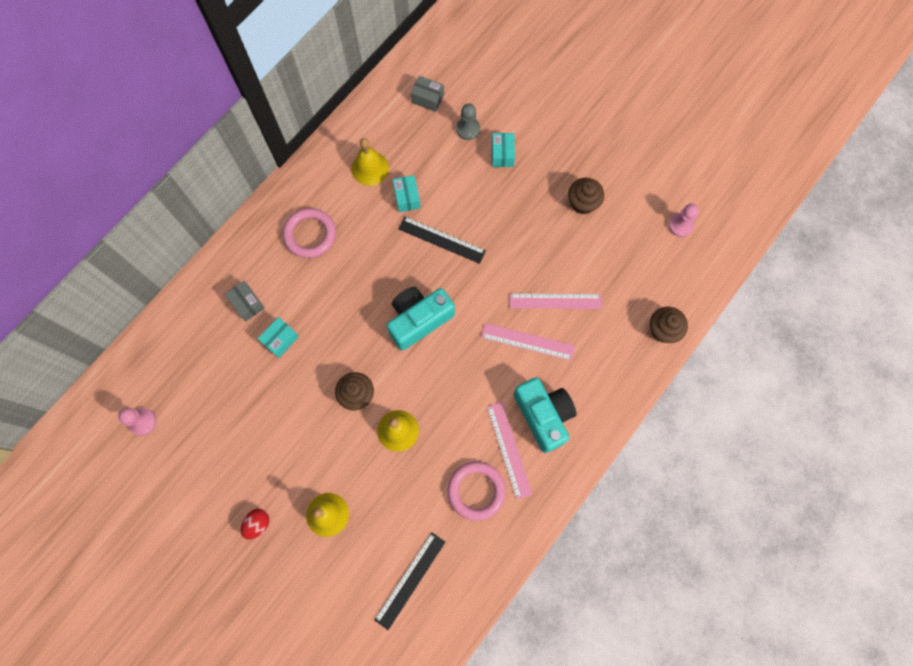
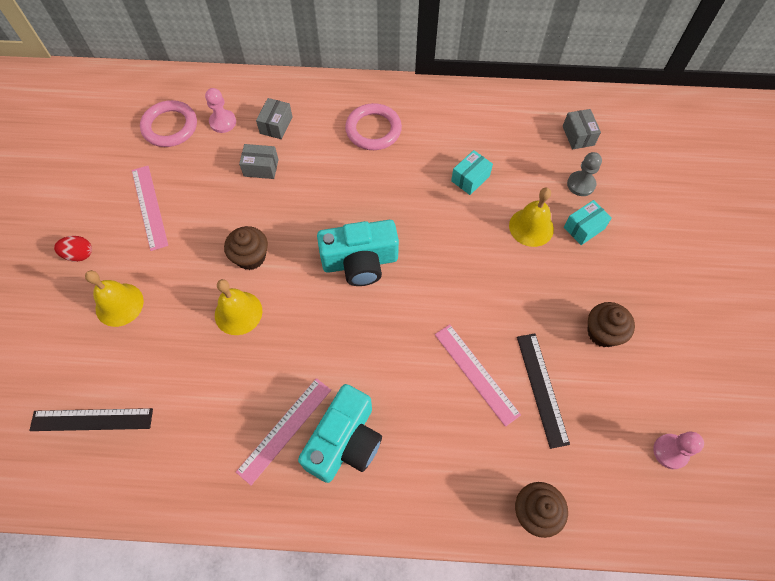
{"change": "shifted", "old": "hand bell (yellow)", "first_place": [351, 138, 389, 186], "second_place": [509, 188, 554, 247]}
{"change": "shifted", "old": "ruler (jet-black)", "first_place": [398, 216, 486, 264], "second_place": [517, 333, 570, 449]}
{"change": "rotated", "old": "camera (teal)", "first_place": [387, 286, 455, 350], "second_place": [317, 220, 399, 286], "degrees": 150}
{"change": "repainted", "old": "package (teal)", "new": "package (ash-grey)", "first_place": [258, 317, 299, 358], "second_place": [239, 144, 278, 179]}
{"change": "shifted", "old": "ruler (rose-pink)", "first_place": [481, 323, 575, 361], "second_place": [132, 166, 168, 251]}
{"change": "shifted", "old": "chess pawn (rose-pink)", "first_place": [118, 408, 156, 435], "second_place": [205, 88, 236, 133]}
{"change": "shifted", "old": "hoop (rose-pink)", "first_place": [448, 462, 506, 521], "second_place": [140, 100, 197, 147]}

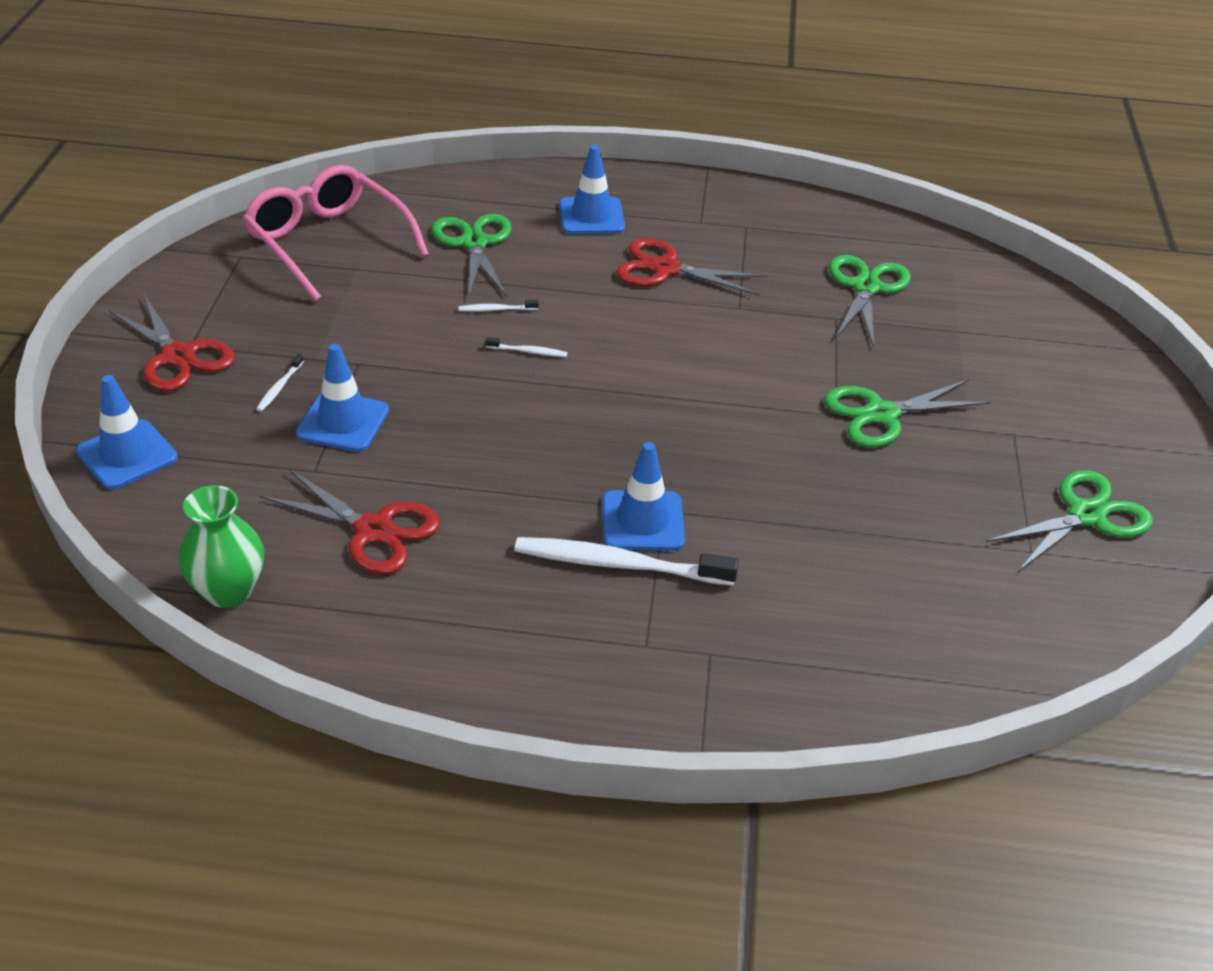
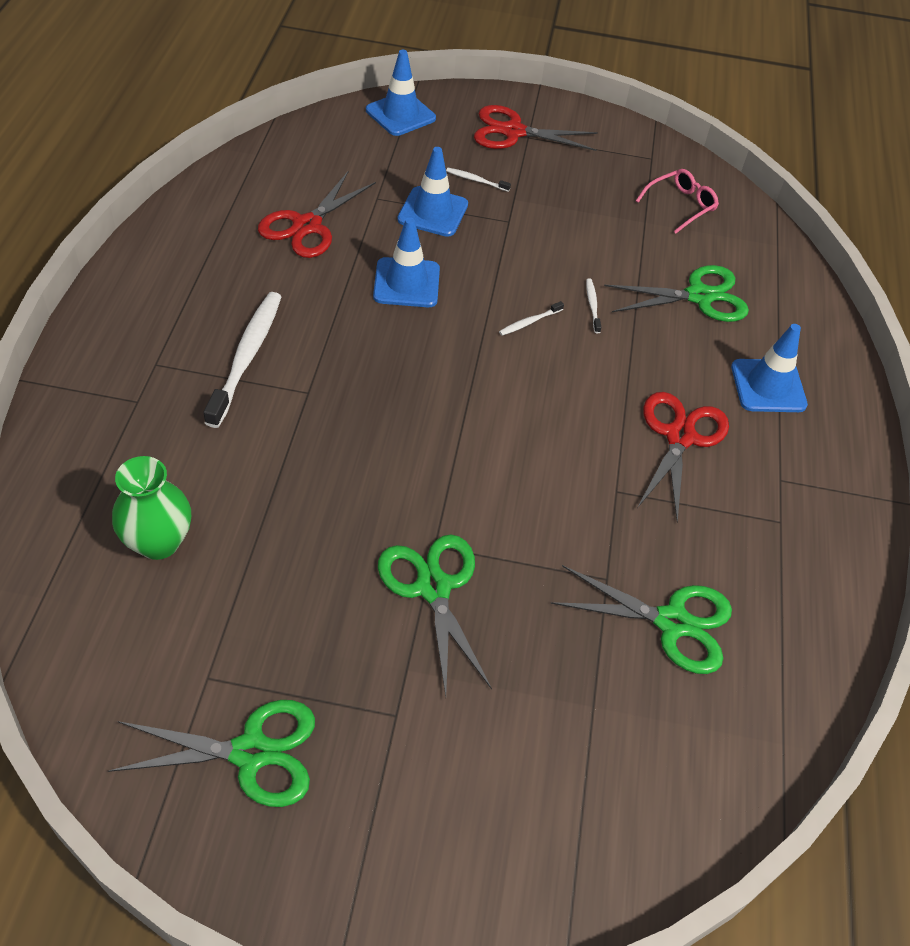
{"change": "scaled", "old": "spectacles (rose-pink)", "first_place": [243, 165, 429, 302], "second_place": [636, 169, 719, 234], "factor": 0.5}
{"change": "rotated", "old": "pair of scissors (scarlet)", "first_place": [108, 294, 235, 391], "second_place": [474, 105, 598, 151], "degrees": 45}
{"change": "rotated", "old": "tooth brush (pure white)", "first_place": [485, 337, 567, 357], "second_place": [499, 301, 564, 336], "degrees": 45}
{"change": "shifted", "old": "traffic cone (cobalt)", "first_place": [602, 442, 685, 551], "second_place": [373, 217, 440, 307]}
{"change": "rotated", "old": "pair of scissors (emerald)", "first_place": [986, 470, 1153, 572], "second_place": [108, 700, 315, 807], "degrees": -60}
{"change": "shifted", "old": "flower vase (emerald)", "first_place": [179, 485, 264, 608], "second_place": [112, 456, 191, 560]}

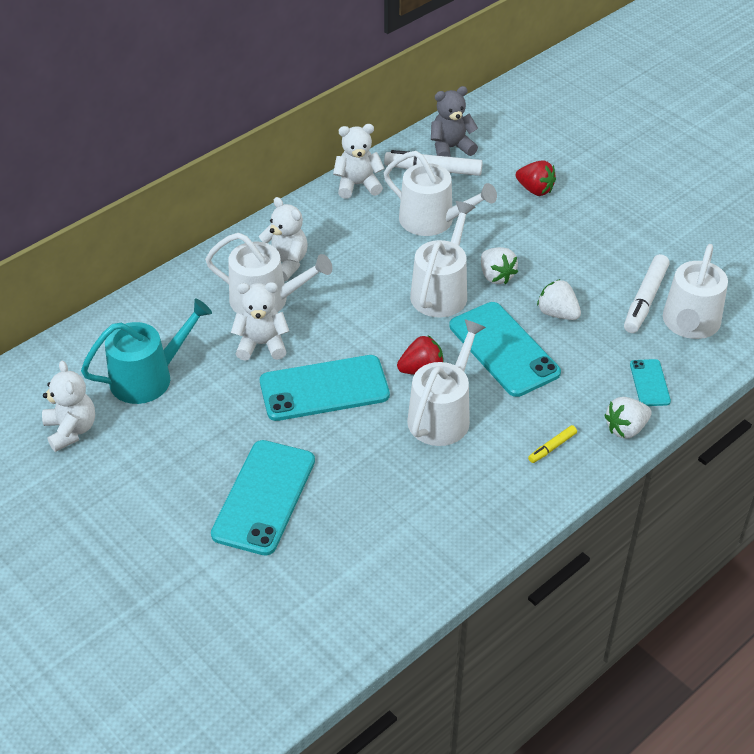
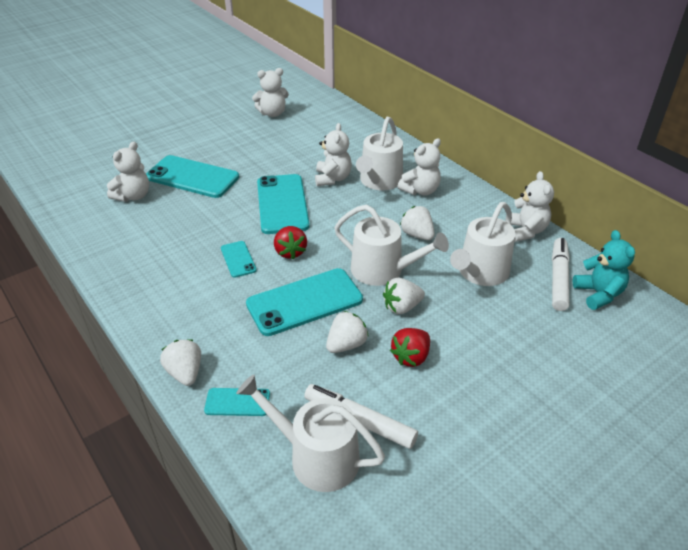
{"change": "repainted", "old": "teddy bear (ash-grey)", "new": "teddy bear (teal)", "first_place": [431, 86, 478, 157], "second_place": [573, 230, 635, 310]}
{"change": "shifted", "old": "toy strawberry (scarlet)", "first_place": [516, 160, 556, 196], "second_place": [390, 328, 430, 367]}
{"change": "gone", "old": "watering pot (teal)", "first_place": [81, 298, 212, 404]}
{"change": "swapped", "old": "watering pot (pure white)", "new": "smartphone (teal)", "first_place": [407, 319, 486, 446], "second_place": [221, 241, 257, 278]}
{"change": "gone", "old": "felt pen (yellow)", "first_place": [528, 425, 577, 463]}
{"change": "new", "new": "teddy bear (pure white)", "second_place": [107, 142, 149, 202]}
{"change": "new", "new": "toy strawberry (pure white)", "second_place": [400, 206, 434, 240]}

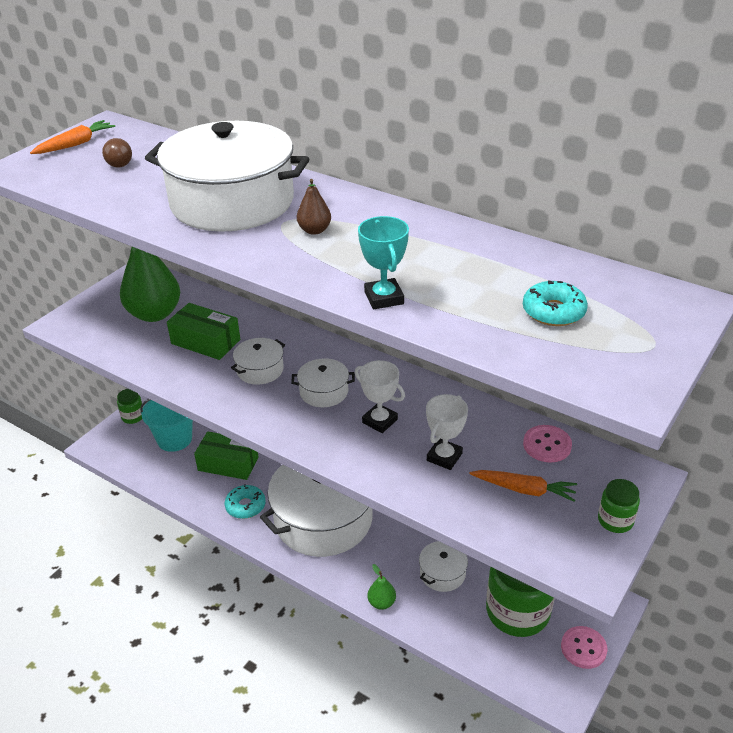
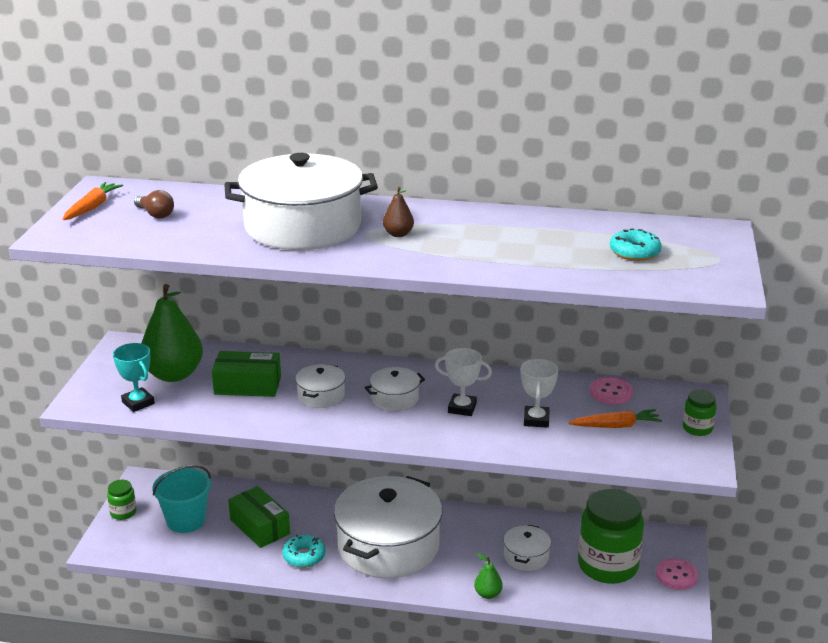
{"change": "shifted", "old": "award cup (teal)", "first_place": [358, 216, 409, 310], "second_place": [113, 343, 155, 412]}
{"change": "rotated", "old": "package (emerald)", "first_place": [194, 431, 258, 480], "second_place": [228, 486, 290, 548], "degrees": 60}

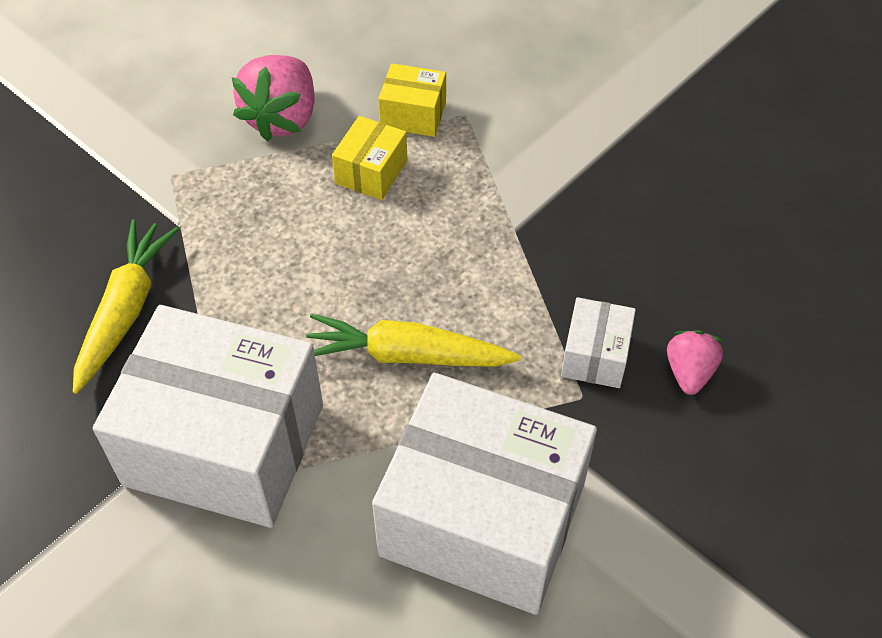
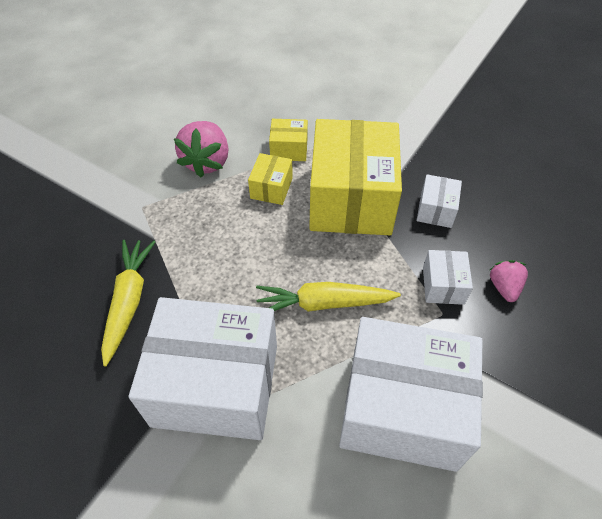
{"change": "new", "new": "package (yellow)", "second_place": [309, 119, 402, 235]}
{"change": "new", "new": "package (pure white)", "second_place": [417, 174, 462, 228]}

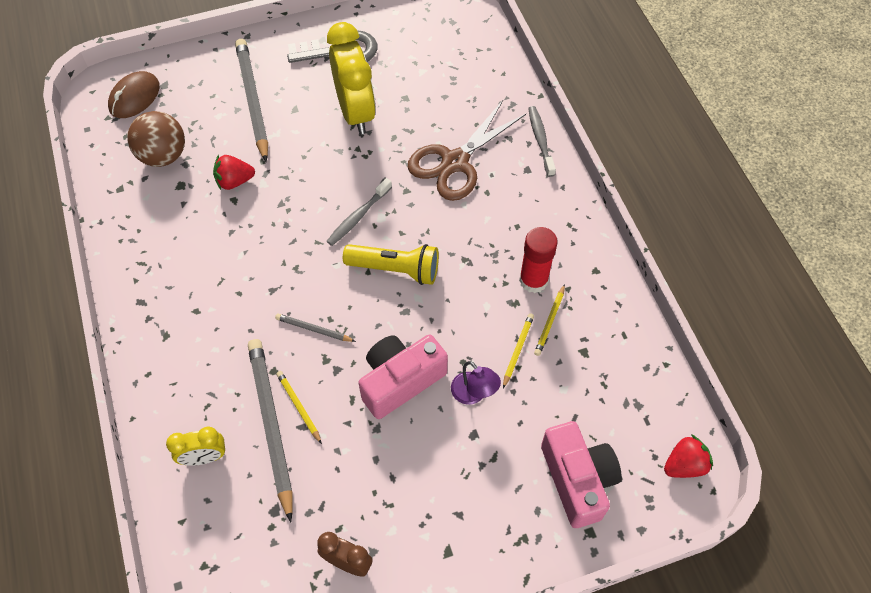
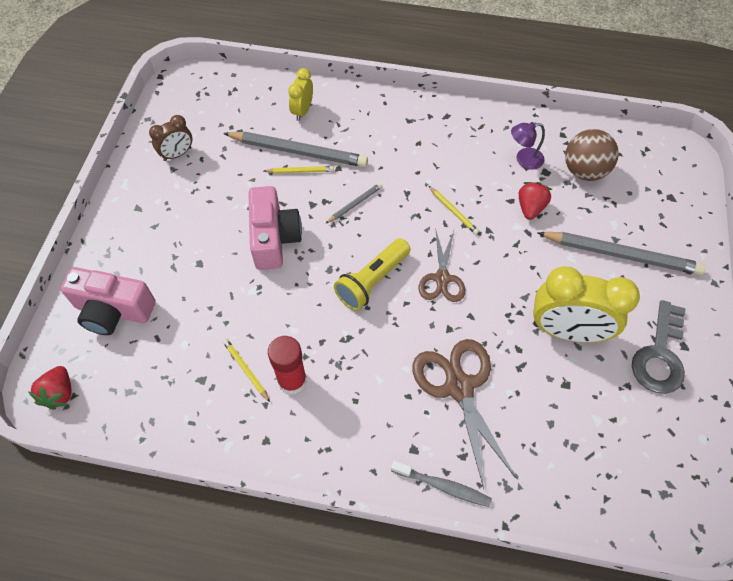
{"change": "gone", "old": "PC mouse (brown)", "first_place": [108, 71, 160, 118]}
{"change": "swapped", "old": "tooth brush (ash-grey)", "new": "pair of scissors (brown)", "first_place": [327, 178, 392, 246], "second_place": [418, 231, 465, 302]}
{"change": "shifted", "old": "lead pencil (yellow)", "first_place": [503, 313, 534, 388], "second_place": [429, 186, 479, 234]}
{"change": "shifted", "old": "lamp (violet)", "first_place": [451, 361, 501, 405], "second_place": [511, 122, 545, 170]}

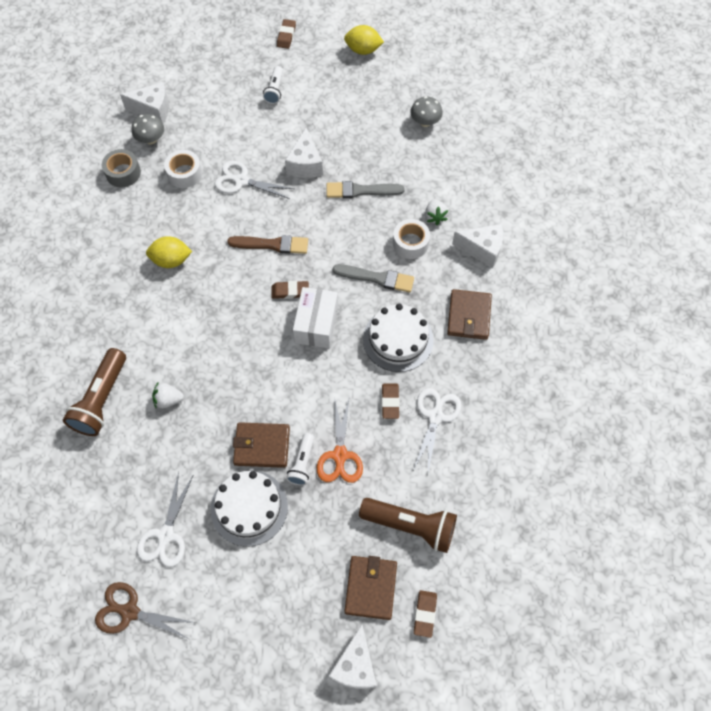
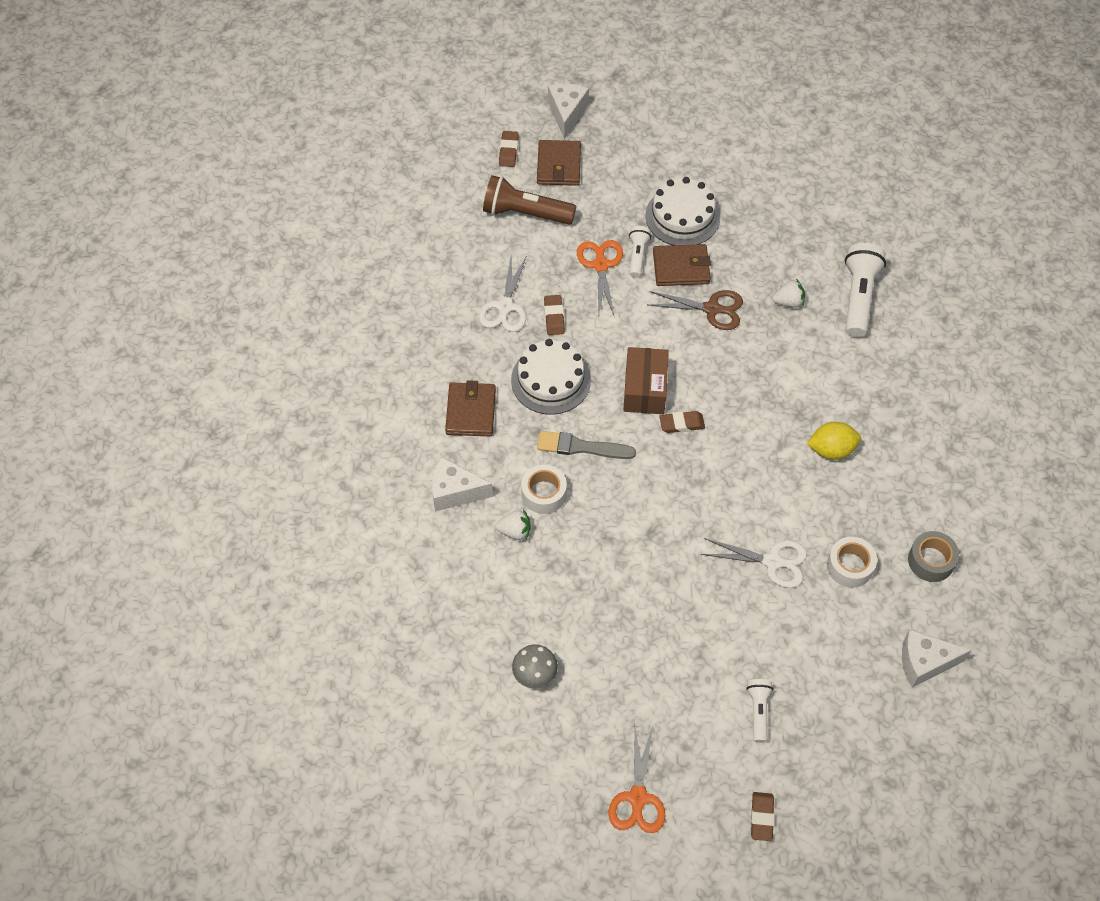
{"change": "swapped", "old": "toy lemon (yellow)", "new": "pair of scissors (bright orange)", "first_place": [344, 25, 384, 55], "second_place": [609, 726, 666, 833]}
{"change": "gone", "old": "fungus (ash-grey)", "first_place": [132, 114, 164, 145]}
{"change": "gone", "old": "cheese wedge (pure white)", "first_place": [285, 128, 323, 178]}
{"change": "gone", "old": "paint brush (ash-grey)", "first_place": [326, 181, 404, 198]}
{"change": "rotated", "old": "toy strawberry (pure white)", "first_place": [425, 199, 448, 225], "second_place": [496, 509, 530, 540], "degrees": 105}
{"change": "gone", "old": "paint brush (brown)", "first_place": [227, 235, 308, 254]}
{"change": "repainted", "old": "package (pure white)", "new": "package (brown)", "first_place": [293, 287, 338, 348], "second_place": [623, 347, 669, 414]}
{"change": "repainted", "old": "torch (brown)", "new": "torch (pure white)", "first_place": [63, 348, 126, 436], "second_place": [845, 243, 886, 337]}
{"change": "gone", "old": "pair of scissors (pure white)", "first_place": [137, 472, 193, 567]}
{"change": "shifted", "old": "pair of scissors (brown)", "first_place": [95, 582, 196, 639], "second_place": [648, 290, 743, 330]}

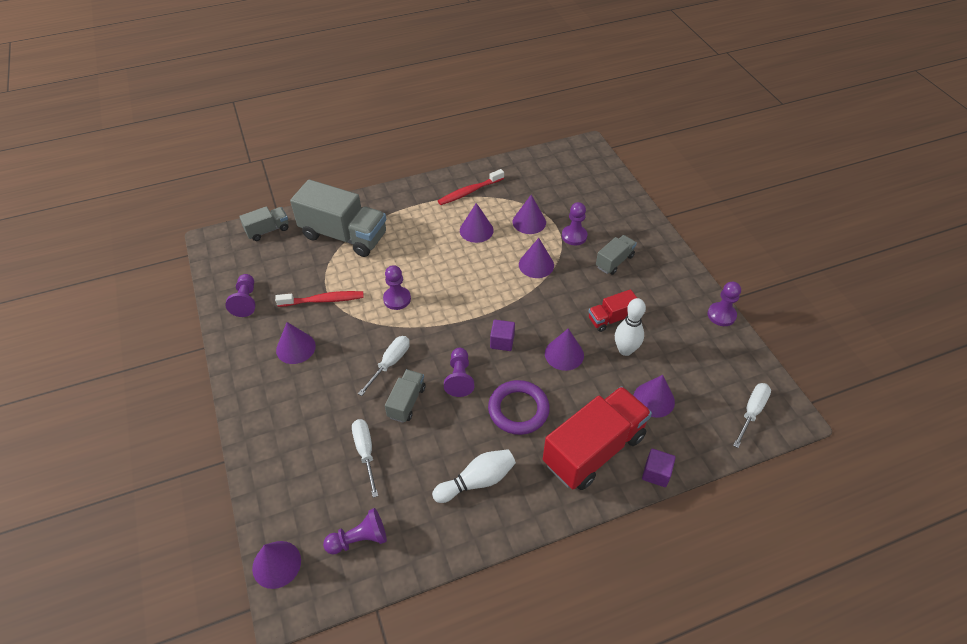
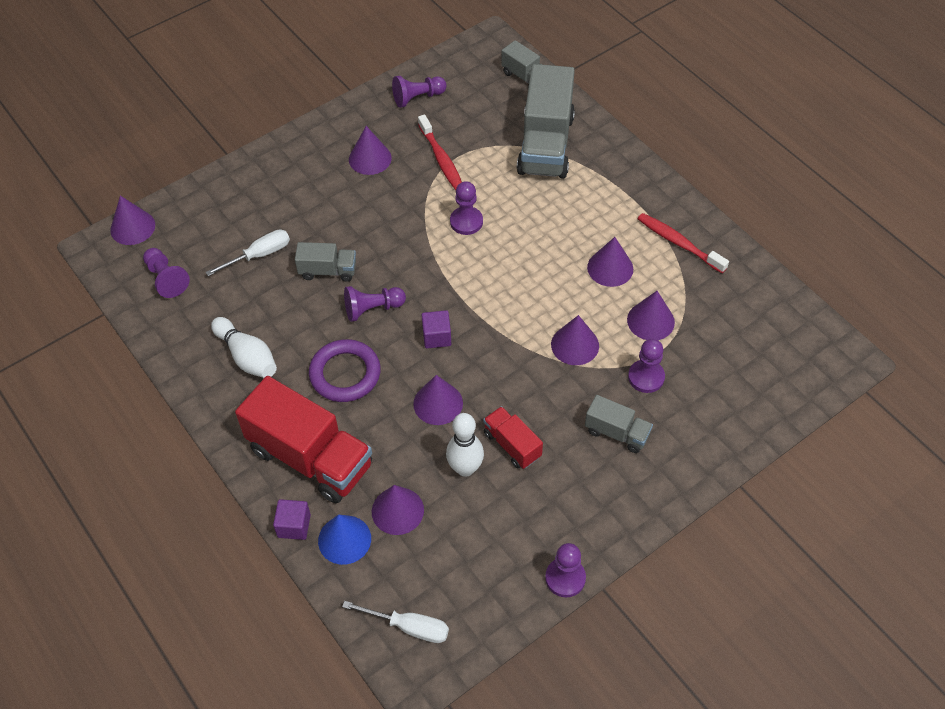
{"change": "gone", "old": "screwdriver (pure white)", "first_place": [358, 336, 410, 396]}
{"change": "new", "new": "cone (cobalt)", "second_place": [318, 515, 371, 565]}

